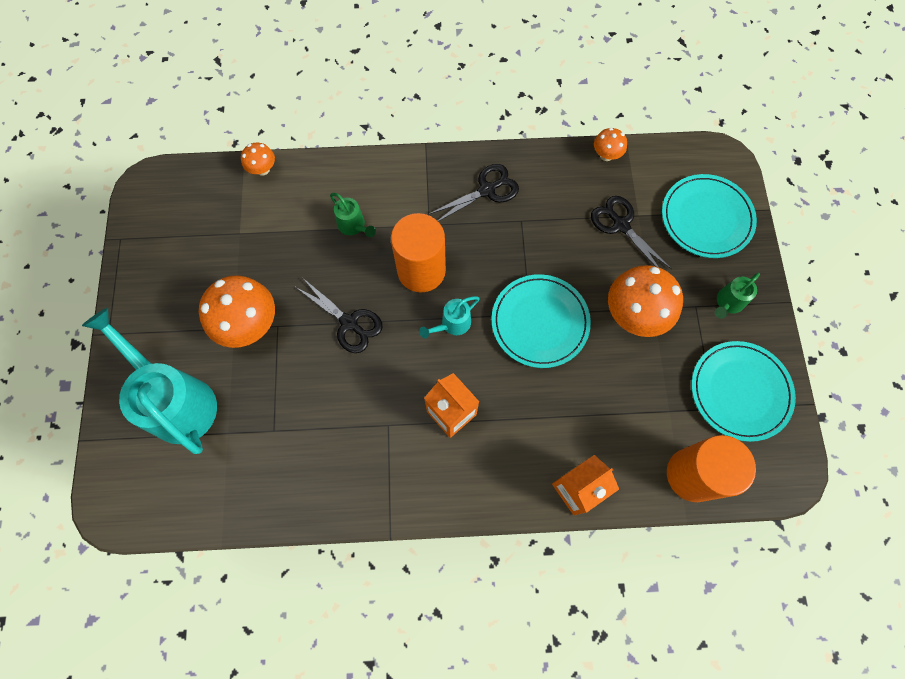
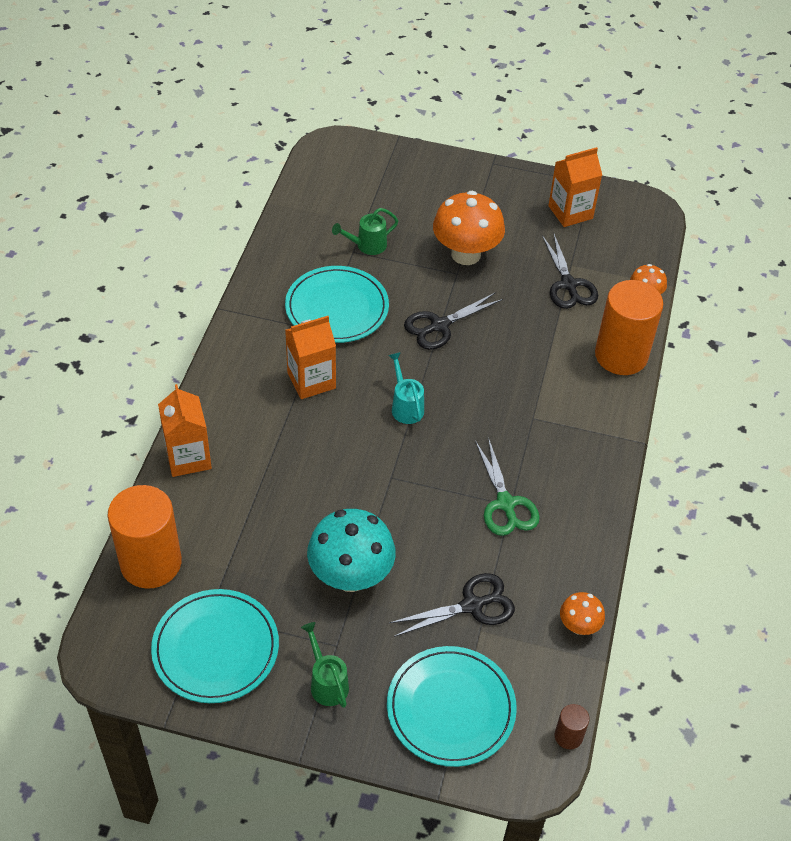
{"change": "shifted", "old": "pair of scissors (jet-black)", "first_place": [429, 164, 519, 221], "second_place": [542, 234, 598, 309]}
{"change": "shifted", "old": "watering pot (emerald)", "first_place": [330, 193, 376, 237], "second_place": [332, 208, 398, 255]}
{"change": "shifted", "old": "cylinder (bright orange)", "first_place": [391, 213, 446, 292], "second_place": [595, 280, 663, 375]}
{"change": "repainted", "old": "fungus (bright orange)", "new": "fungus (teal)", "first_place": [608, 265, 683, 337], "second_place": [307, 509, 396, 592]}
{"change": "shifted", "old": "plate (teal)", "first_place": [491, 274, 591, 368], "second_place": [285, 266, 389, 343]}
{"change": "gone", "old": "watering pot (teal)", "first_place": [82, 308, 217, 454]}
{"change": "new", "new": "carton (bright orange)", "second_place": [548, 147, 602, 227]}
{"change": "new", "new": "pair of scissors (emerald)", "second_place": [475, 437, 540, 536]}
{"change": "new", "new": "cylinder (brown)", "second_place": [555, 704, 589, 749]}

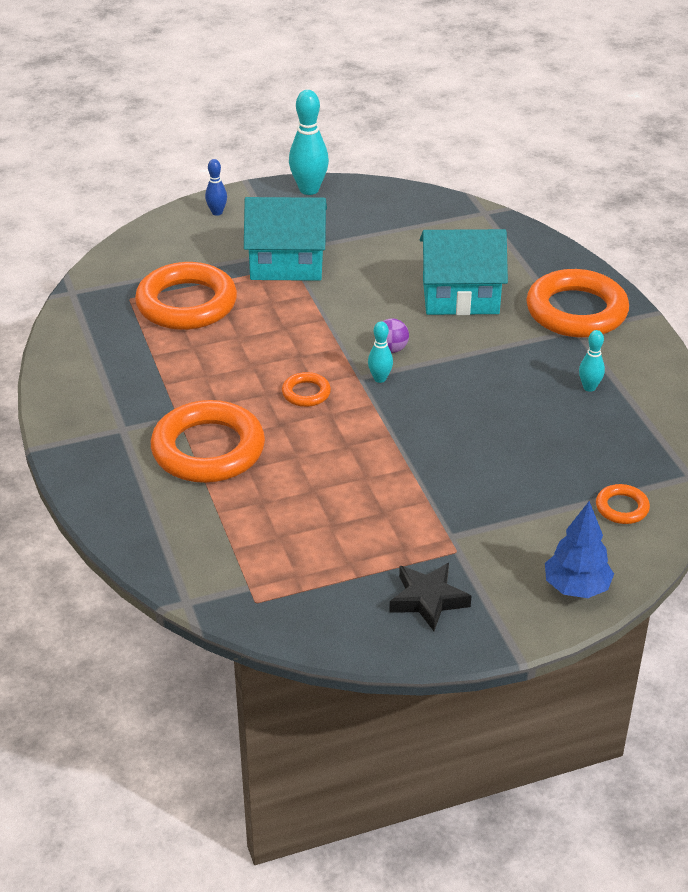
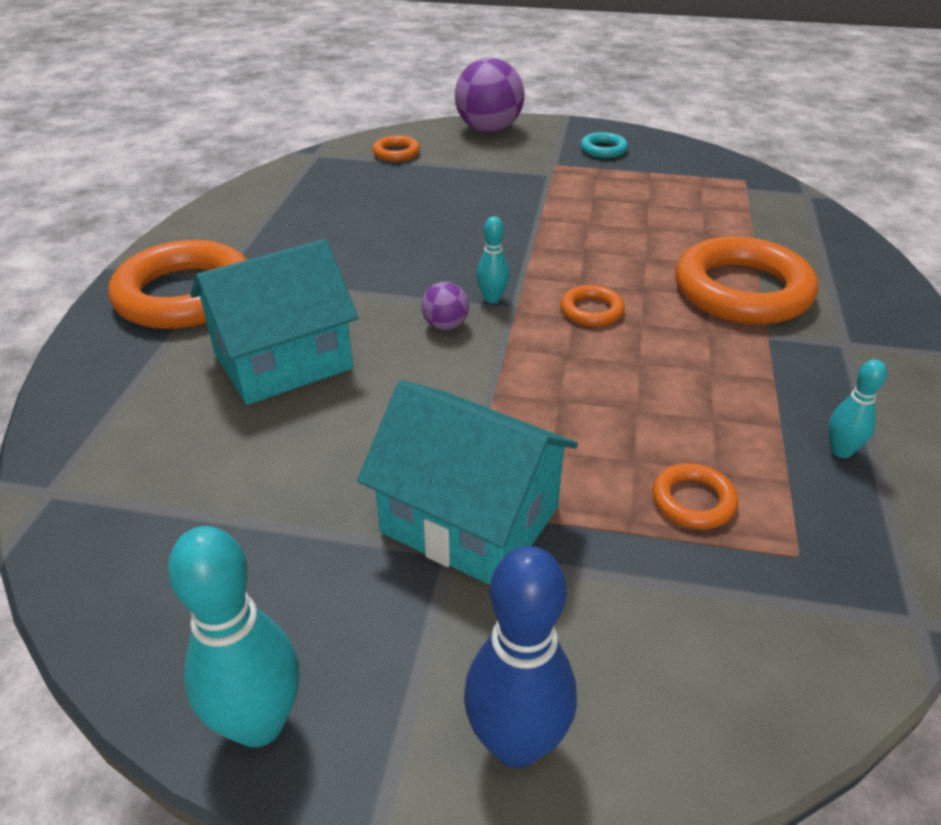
{"change": "scaled", "old": "tenpin (cobalt)", "first_place": [205, 159, 227, 216], "second_place": [464, 546, 577, 768], "factor": 1.85}
{"change": "rotated", "old": "cottage (teal)", "first_place": [420, 229, 508, 315], "second_place": [190, 239, 358, 405], "degrees": -60}
{"change": "scaled", "old": "hoop (bright orange)", "first_place": [135, 262, 237, 330], "second_place": [652, 463, 738, 529], "factor": 0.45}
{"change": "shifted", "old": "tenpin (teal)", "first_place": [579, 330, 605, 392], "second_place": [828, 359, 887, 458]}
{"change": "swapped", "old": "toy tree (cobalt)", "new": "ball (violet)", "first_place": [545, 501, 614, 598], "second_place": [455, 58, 524, 133]}
{"change": "swapped", "old": "five-pointed star (jet-black)", "new": "hoop (teal)", "first_place": [389, 563, 471, 631], "second_place": [581, 132, 628, 158]}

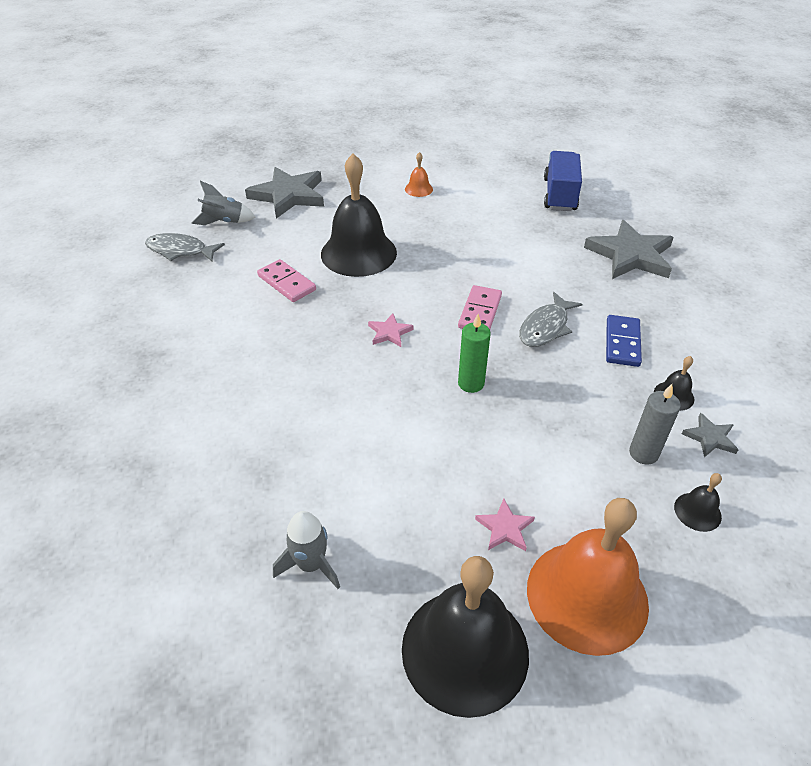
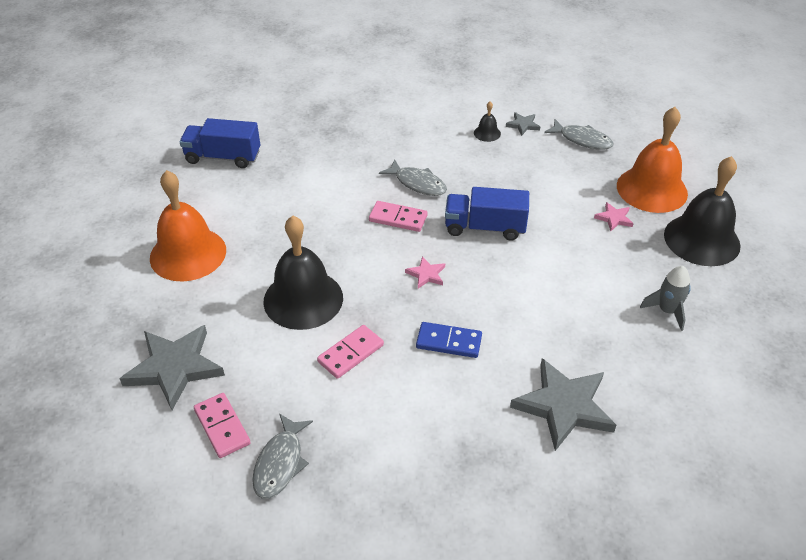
{"change": "scaled", "old": "hand bell (bright orange)", "first_place": [405, 152, 433, 197], "second_place": [150, 170, 226, 281], "factor": 2.4}
{"change": "swapped", "old": "spaceship (ash-grey)", "new": "domino piece (rose-pink)", "first_place": [191, 181, 255, 225], "second_place": [194, 393, 251, 458]}
{"change": "shifted", "old": "five-pointed star (ash-grey)", "first_place": [584, 220, 674, 279], "second_place": [510, 358, 616, 451]}
{"change": "swapped", "old": "candle (emerald)", "new": "toy truck (cobalt)", "first_place": [458, 314, 491, 393], "second_place": [445, 187, 529, 241]}
{"change": "shifted", "old": "domino piece (cobalt)", "first_place": [606, 315, 642, 367], "second_place": [416, 322, 482, 358]}
{"change": "gone", "old": "candle (ash-grey)", "first_place": [629, 384, 681, 465]}
{"change": "swapped", "old": "hand bell (jet-black)", "new": "fish figure (ash-grey)", "first_place": [674, 473, 722, 532], "second_place": [544, 119, 614, 150]}

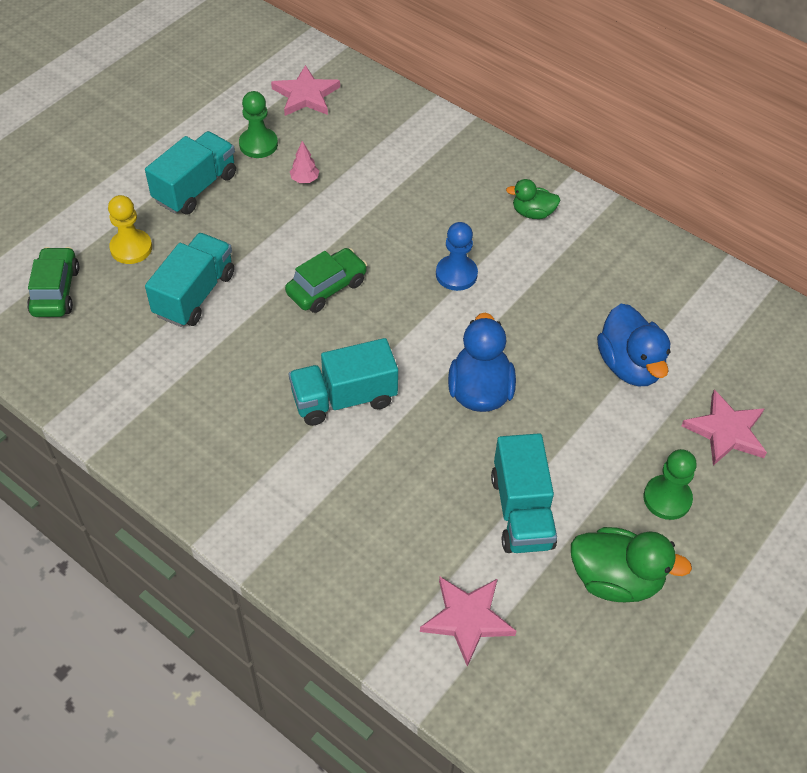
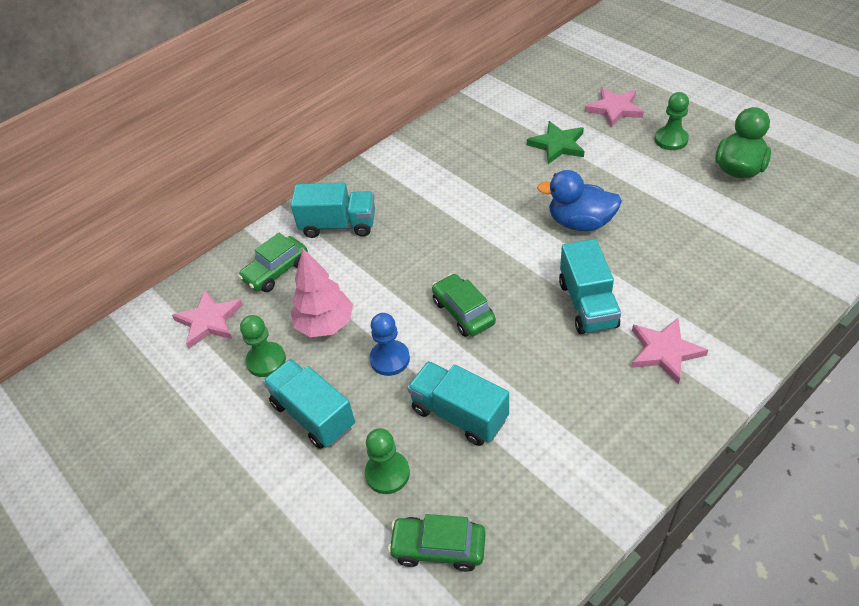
{"change": "scaled", "old": "toy tree (rose-pink)", "first_place": [290, 141, 319, 183], "second_place": [290, 248, 353, 337], "factor": 2.18}
{"change": "gone", "old": "rubber duck (emerald)", "first_place": [506, 179, 561, 219]}
{"change": "repainted", "old": "chess pawn (yellow)", "new": "chess pawn (emerald)", "first_place": [108, 195, 152, 264], "second_place": [365, 428, 410, 494]}
{"change": "shifted", "old": "chess pawn (cobalt)", "first_place": [436, 222, 478, 291], "second_place": [369, 313, 410, 376]}
{"change": "swapped", "old": "rubber duck (cobalt)", "new": "five-pointed star (emerald)", "first_place": [597, 304, 671, 387], "second_place": [527, 121, 585, 164]}
{"change": "shifted", "old": "toy truck (teal)", "first_place": [491, 433, 557, 553], "second_place": [291, 183, 375, 238]}
{"change": "shifted", "old": "five-pointed star (rose-pink)", "first_place": [420, 577, 516, 667], "second_place": [631, 318, 708, 385]}
{"change": "new", "new": "car (emerald)", "second_place": [238, 233, 308, 292]}

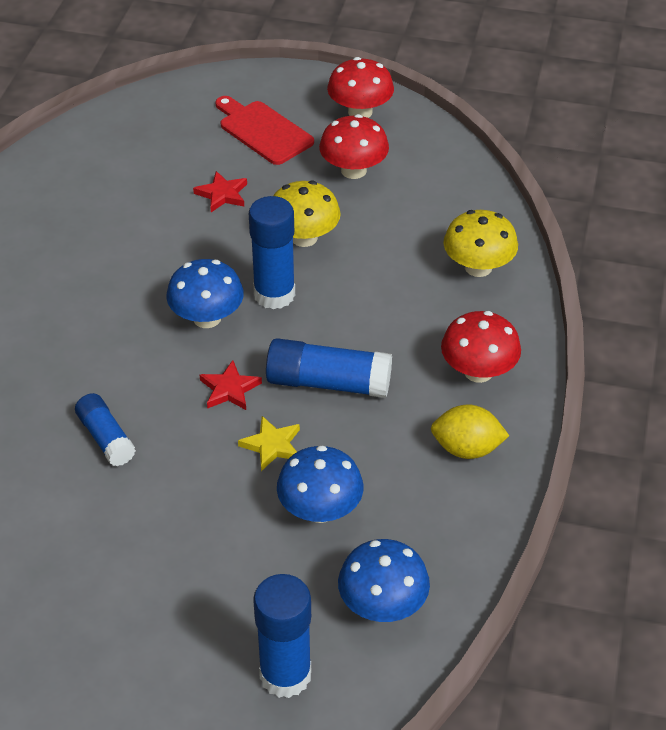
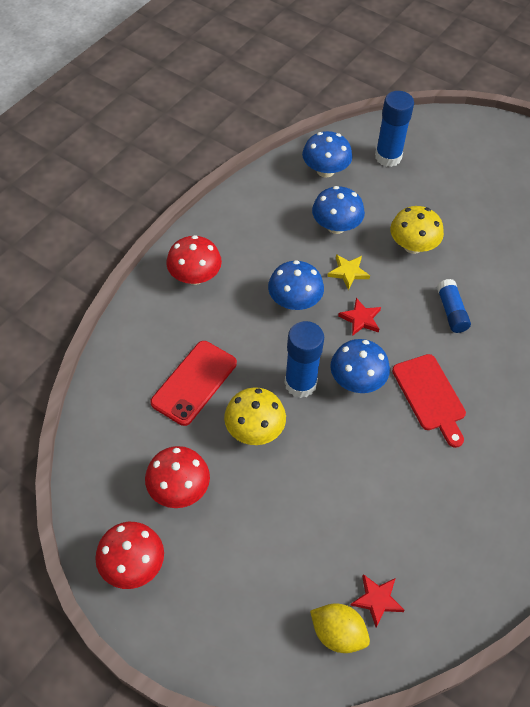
{"change": "shifted", "old": "chopping board (scarlet)", "first_place": [215, 96, 314, 165], "second_place": [392, 354, 466, 448]}
{"change": "shifted", "old": "five-pointed star (scarlet)", "first_place": [193, 171, 247, 212], "second_place": [350, 574, 404, 627]}
{"change": "shifted", "old": "fungus (yellow)", "first_place": [443, 210, 518, 277], "second_place": [390, 206, 444, 254]}
{"change": "swapped", "old": "glue (cobalt)", "new": "fungus (cobalt)", "first_place": [266, 338, 392, 398], "second_place": [268, 260, 324, 310]}
{"change": "shifted", "old": "toy lemon (yellow)", "first_place": [431, 405, 509, 459], "second_place": [310, 603, 370, 653]}
{"change": "new", "new": "smartphone (scarlet)", "second_place": [150, 341, 237, 426]}

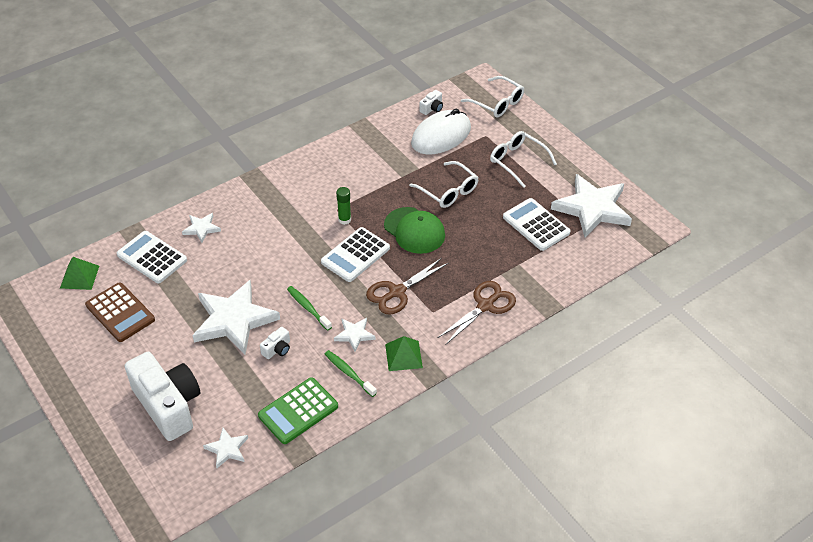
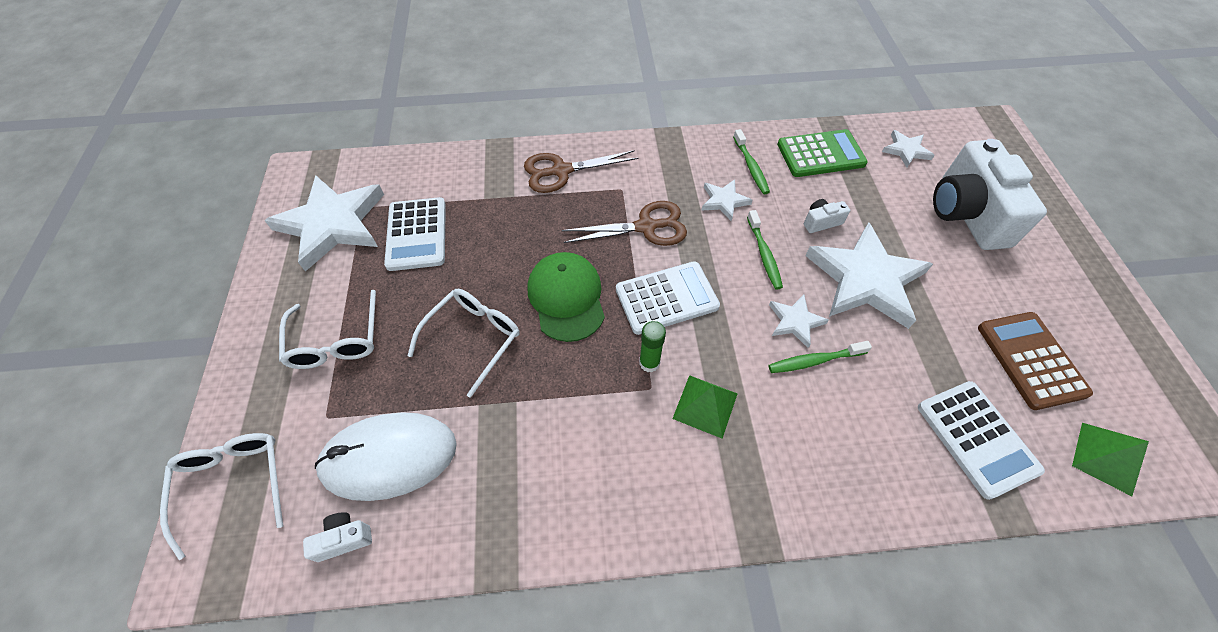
{"change": "rotated", "old": "spectacles (pure white)", "first_place": [409, 161, 479, 208], "second_place": [407, 289, 520, 398], "degrees": 45}
{"change": "shifted", "old": "five-pointed star (pure white)", "first_place": [182, 213, 221, 243], "second_place": [769, 295, 829, 348]}
{"change": "shifted", "old": "pyramid (emerald)", "first_place": [385, 336, 423, 371], "second_place": [672, 375, 738, 439]}
{"change": "new", "new": "tooth brush (emerald)", "second_place": [768, 341, 872, 373]}

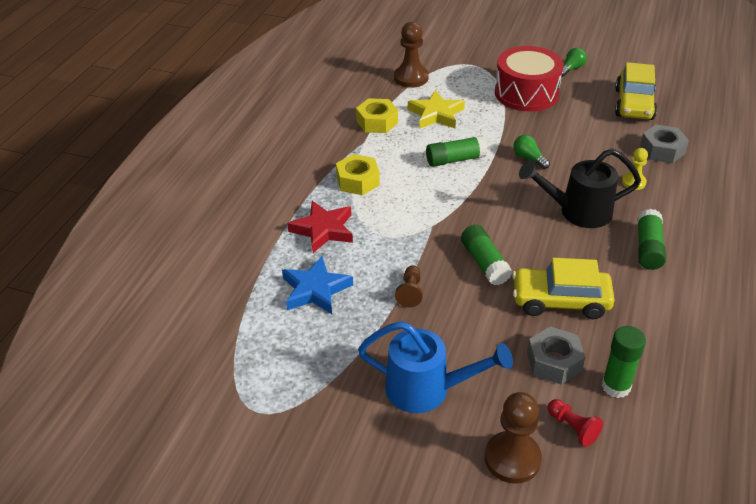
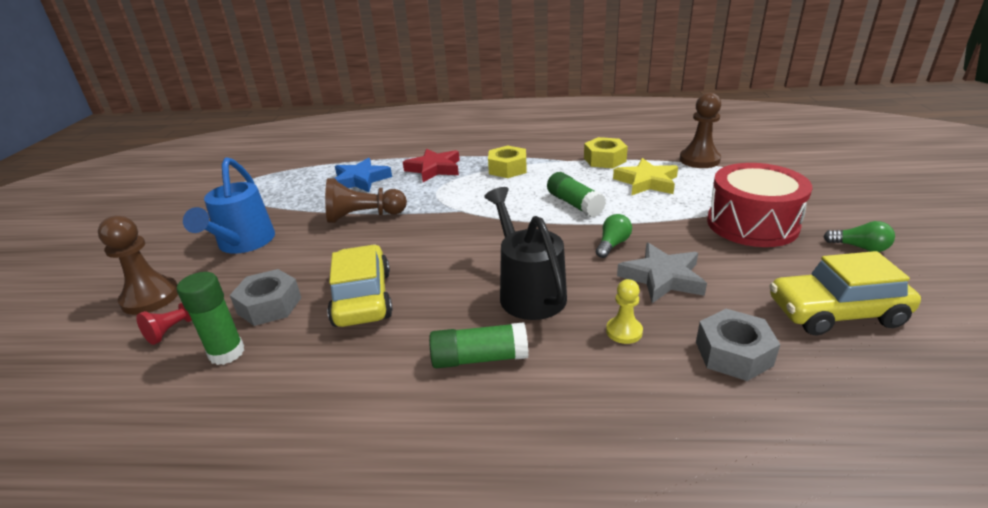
{"change": "gone", "old": "glue (emerald)", "first_place": [461, 225, 512, 285]}
{"change": "scaled", "old": "chess pawn (brown)", "first_place": [395, 265, 423, 307], "second_place": [325, 178, 407, 223], "factor": 1.73}
{"change": "new", "new": "five-pointed star (ash-grey)", "second_place": [617, 243, 707, 303]}

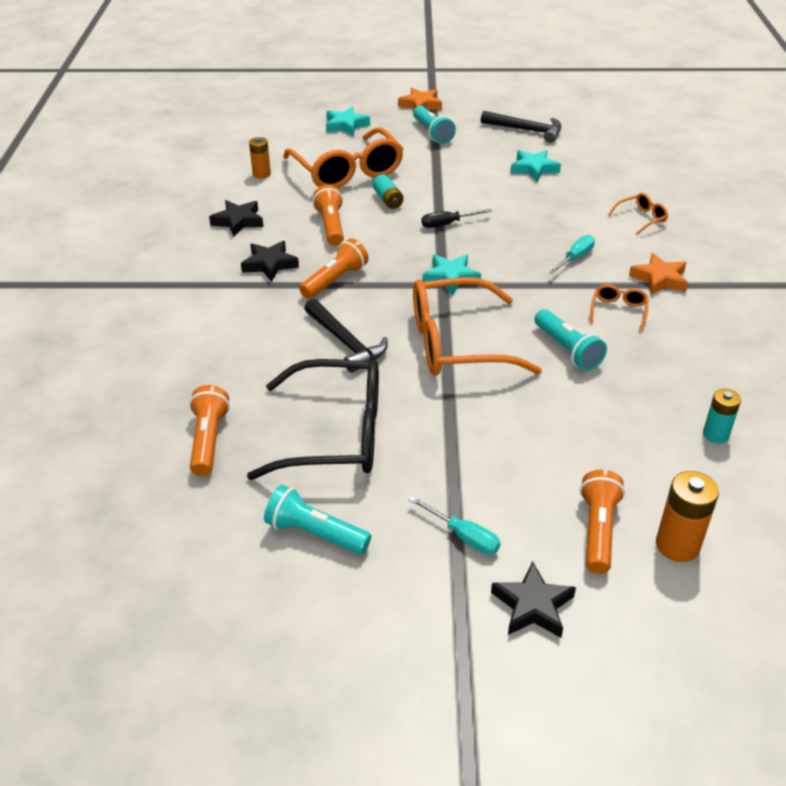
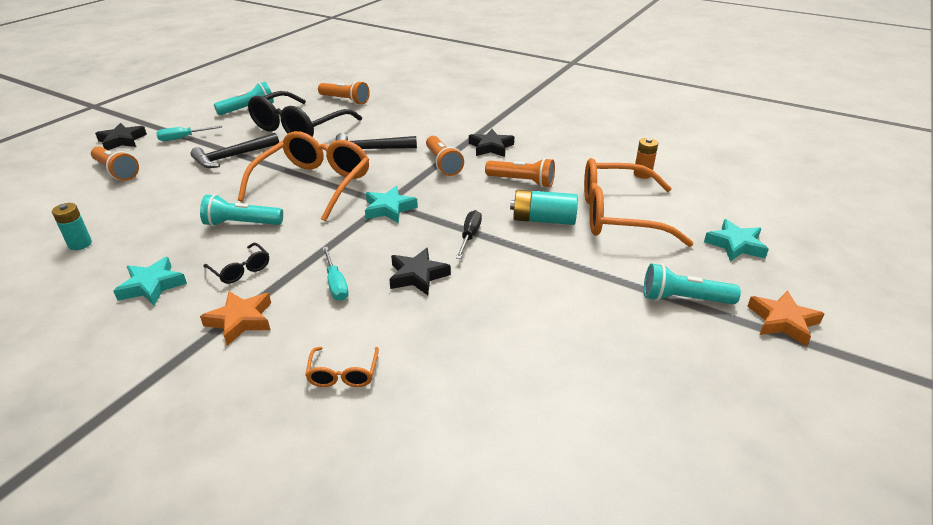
{"change": "shifted", "old": "carpenter's hammer (jet-black)", "first_place": [481, 111, 561, 143], "second_place": [191, 133, 279, 168]}
{"change": "shifted", "old": "five-pointed star (teal)", "first_place": [511, 150, 561, 182], "second_place": [113, 257, 187, 305]}
{"change": "scaled", "old": "battery (teal)", "first_place": [372, 175, 404, 209], "second_place": [510, 190, 578, 225], "factor": 1.5}
{"change": "shifted", "old": "five-pointed star (jet-black)", "first_place": [209, 200, 264, 237], "second_place": [389, 248, 451, 295]}
{"change": "repainted", "old": "spectacles (bright orange)", "new": "spectacles (jet-black)", "first_place": [590, 284, 649, 332], "second_place": [204, 243, 269, 284]}
{"change": "gone", "old": "battery (bright orange)", "first_place": [656, 471, 719, 562]}

